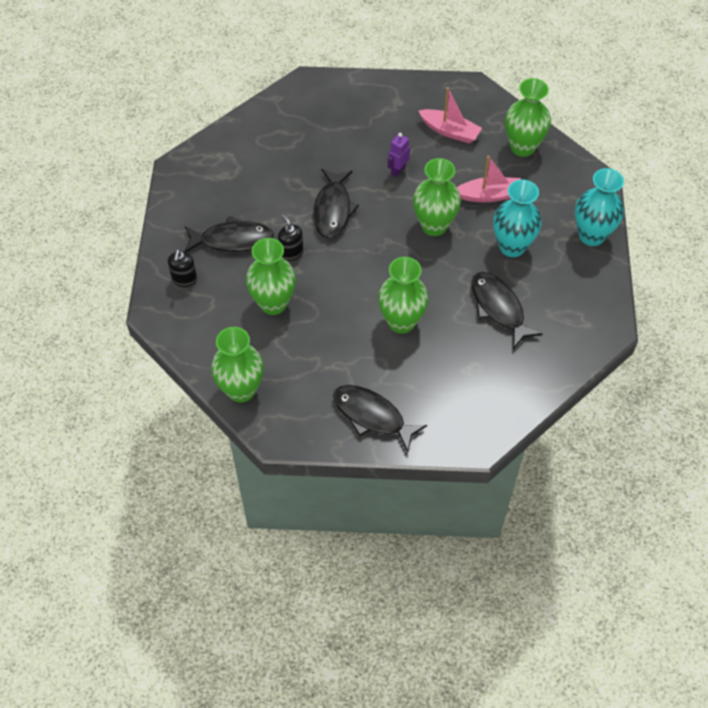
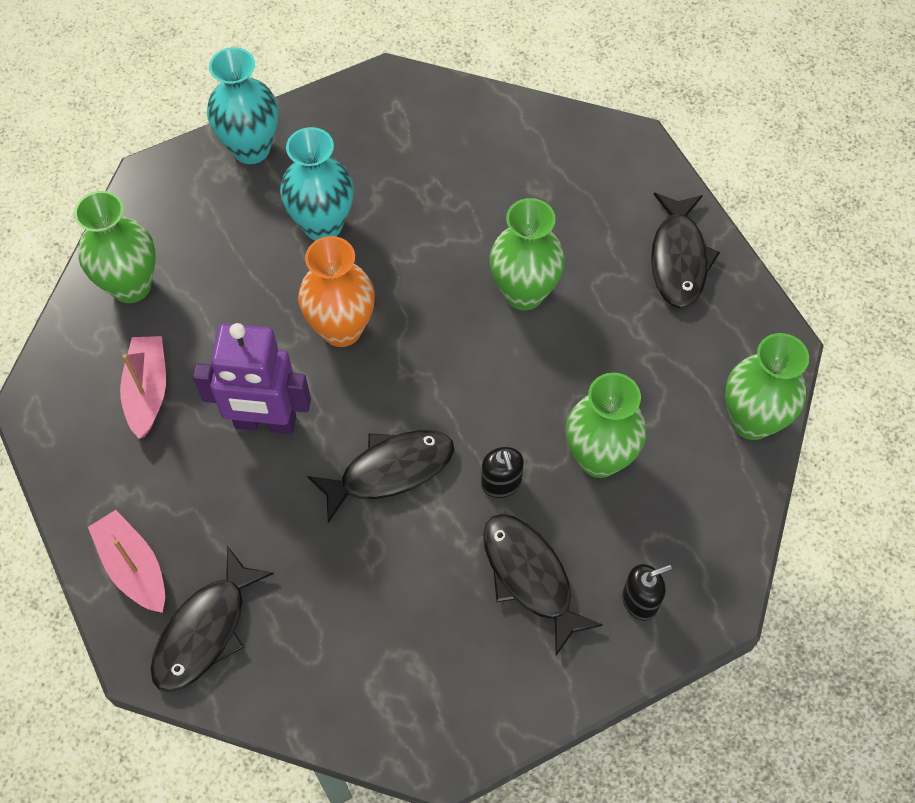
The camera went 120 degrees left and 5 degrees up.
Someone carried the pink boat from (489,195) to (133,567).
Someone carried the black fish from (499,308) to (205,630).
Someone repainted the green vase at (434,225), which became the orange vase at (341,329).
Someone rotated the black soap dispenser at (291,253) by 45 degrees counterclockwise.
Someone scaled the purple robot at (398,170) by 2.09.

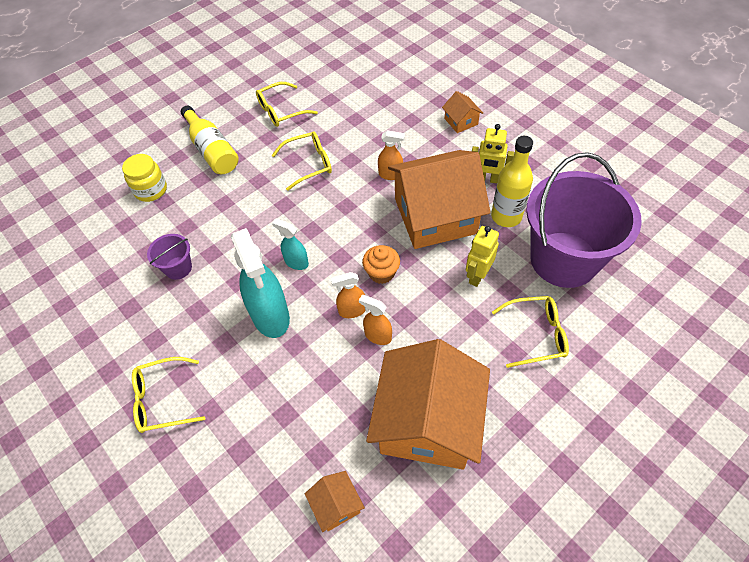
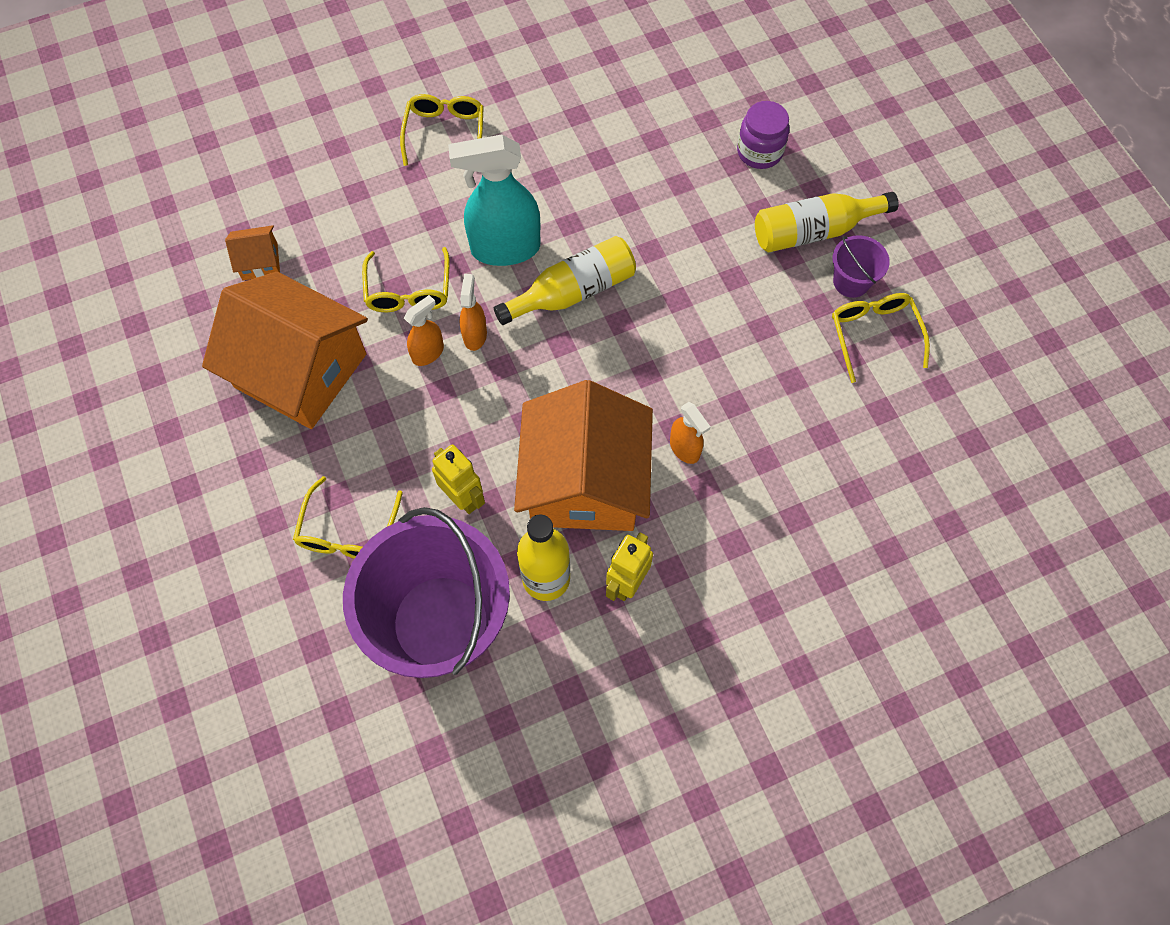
The camera went 105 degrees right and 10 degrees up.
Someone took away the orange cupcake at (381,273).
Someone took away the orange house at (461,121).
Someone carried the purple bucket from (178,268) to (851,282).
Someone carried the yellow glasses from (309,164) to (409,291).
Someone swapped the turquoise spray bottle at (296,262) for the yellow bottle at (573,292).
Someone repainted the yellow jar at (151,190), which became the purple jar at (759,152).
Someone rotated the orange spray bottle at (390,175) by 60 degrees counterclockwise.

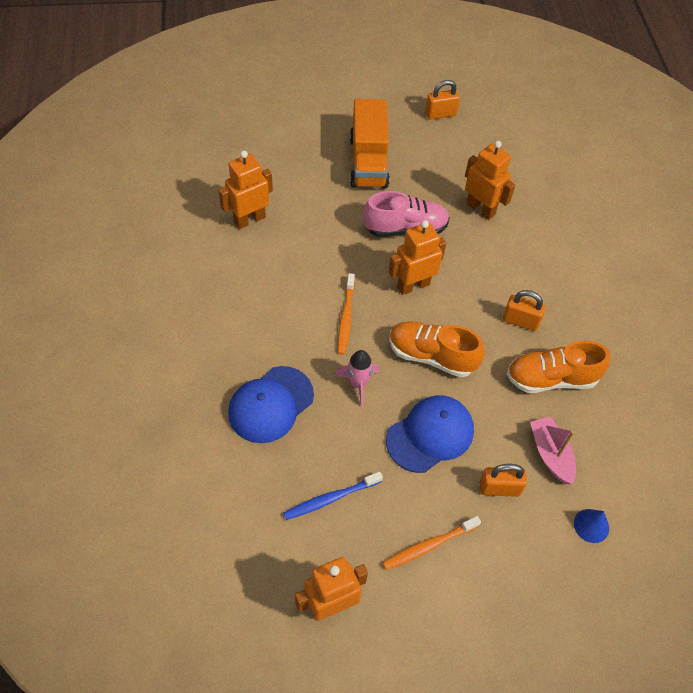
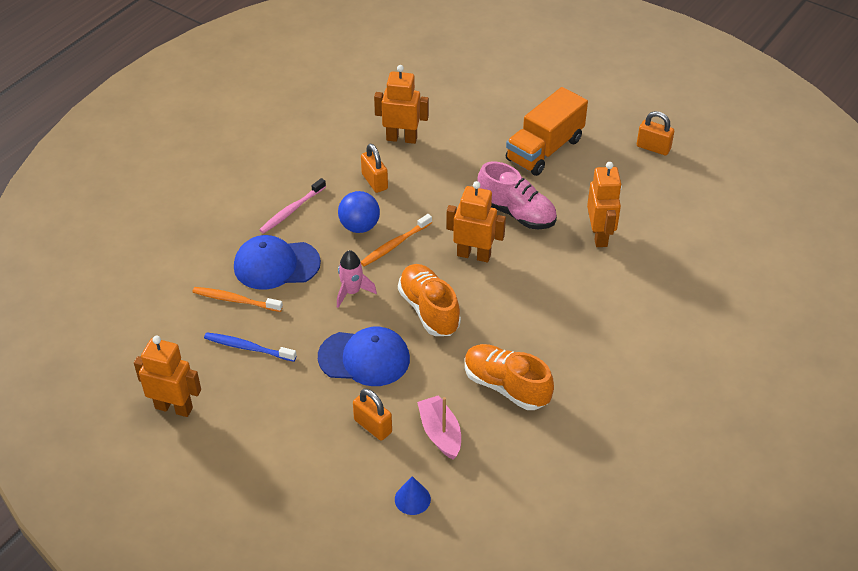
The camera went 45 degrees right and 10 degrees down.
Someone put down the pink toothbrush at (291,210).
Someone put down the blue ball at (359,226).
Someone carried the orange toothbrush from (428,546) to (235,300).
Someone carried the orange padlock from (520,321) to (374,181).
Someone rotated the pink boat at (550,454) by 45 degrees counterclockwise.

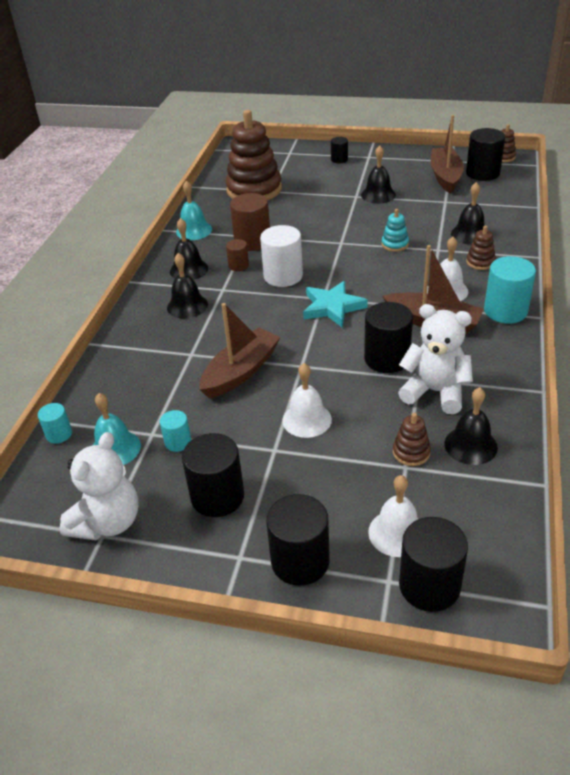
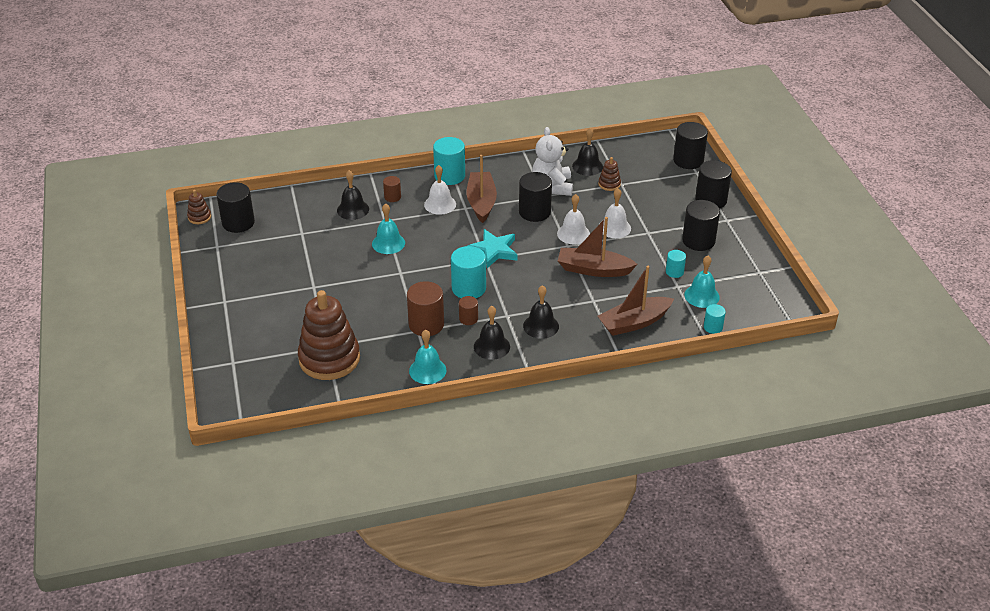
The camera went 120 degrees left and 0 degrees up.
Someone took away the white teddy bear at (108,522).
Someone took away the black cylinder at (339,159).
Someone took away the black bell at (378,195).
Someone carried the white bell from (397,533) to (573,234).
Someone carried the brown boat from (445,176) to (634,323).
Someone swapped the turquoise stacking toy at (395,244) for the turquoise bell at (388,243).
Someone swapped the brown stacking toy at (480,262) for the brown cylinder at (392,197).
Someone repainted the white cylinder at (283,276), which became the turquoise cylinder at (468,288).

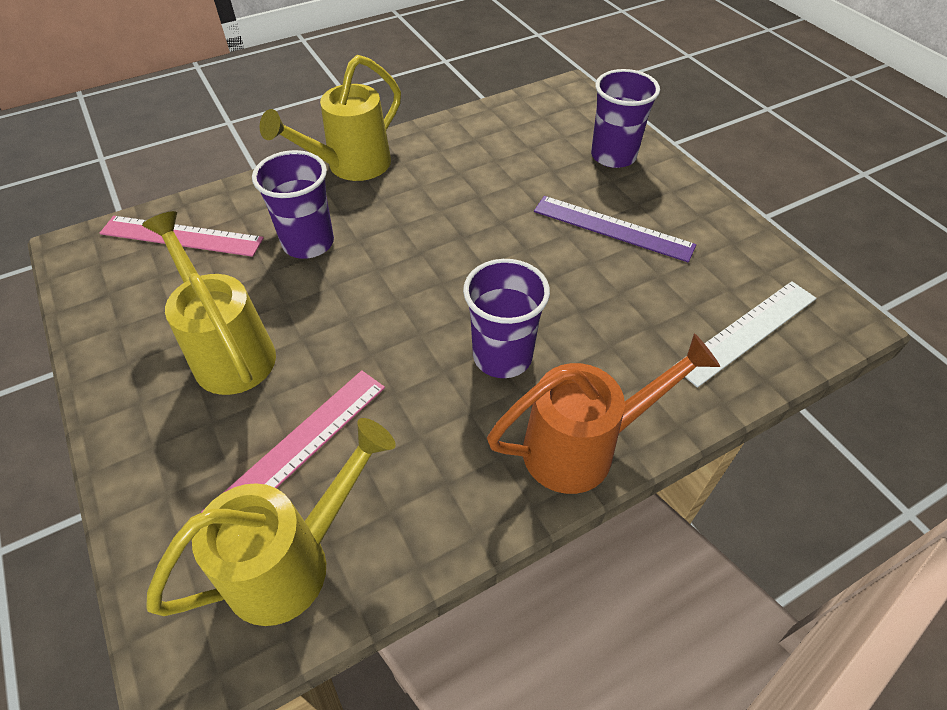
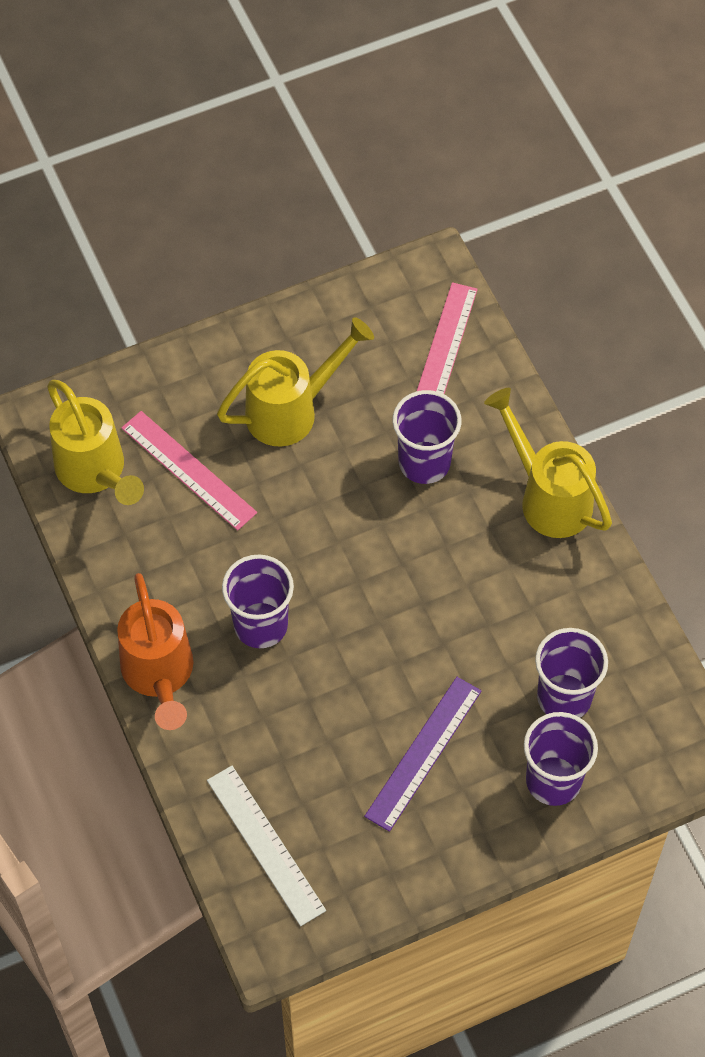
The camera went 95 degrees right and 10 degrees up.
Someone put down the purple cup at (564,697).

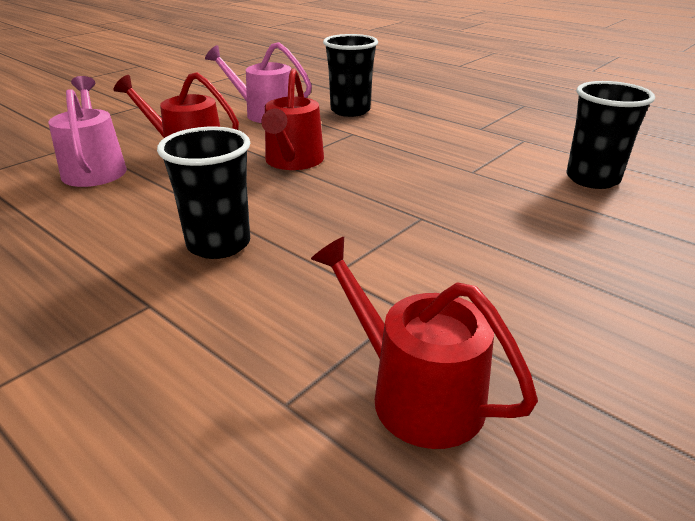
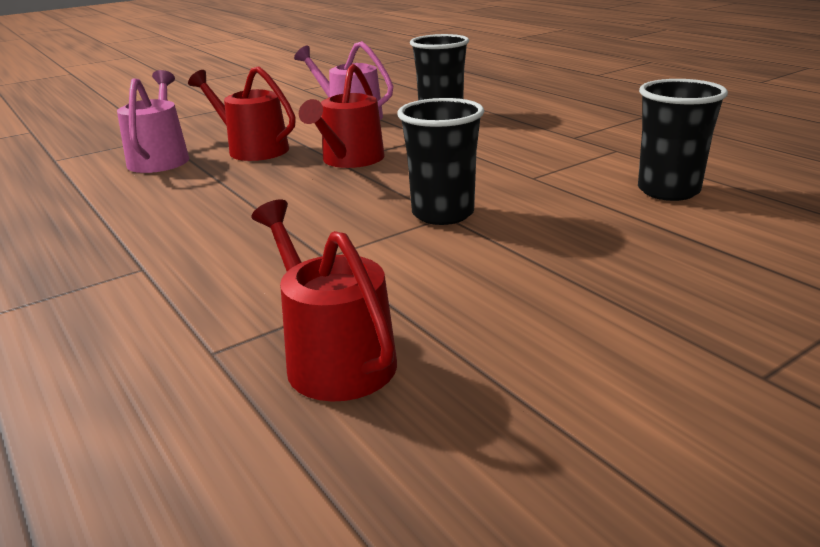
The camera went 15 degrees right and 5 degrees down.
Someone carried the black cup from (218,244) to (443,214).

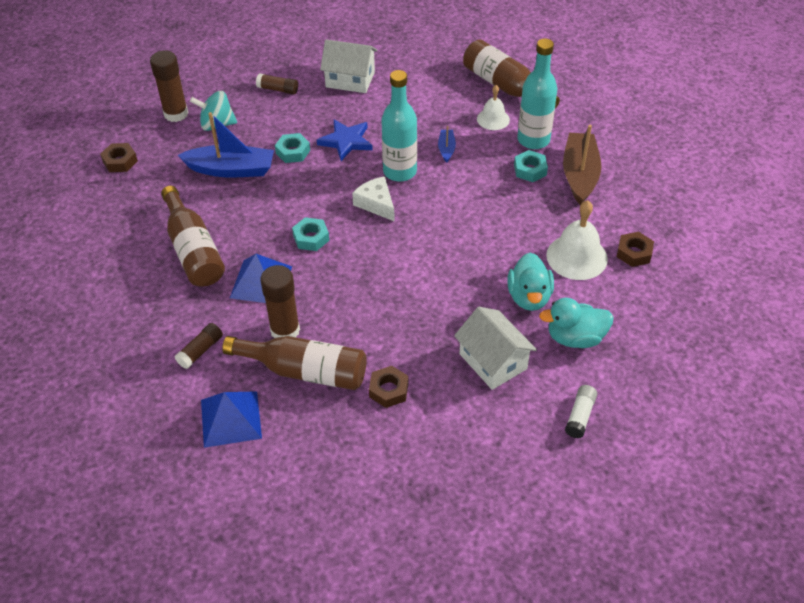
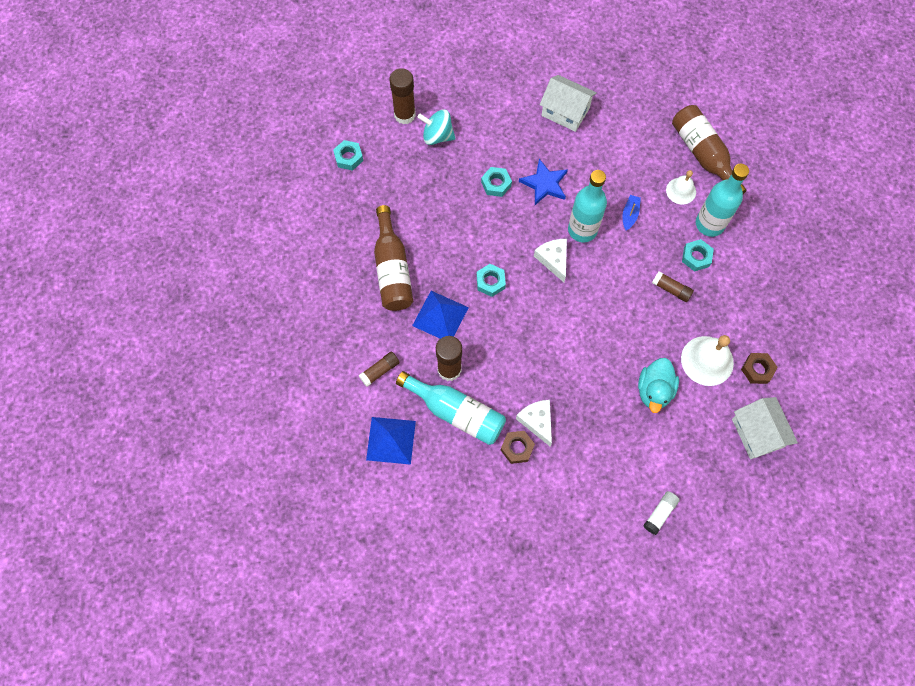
The camera went 15 degrees right and 20 degrees up.
Someone took away the blue boat at (231,169).
Someone took away the turquoise duck at (575,338).
Someone took away the brown boat at (579,175).
Someone put down the white cheese at (537,421).
Someone carried the brown glue stick from (278,89) to (671,289).
Someone carried the white house from (493,361) to (757,433).
Someone repainted the brown nut at (120,161), which became the turquoise nut at (348,157).
Someone repainted the brown bottle at (305,371), which became the turquoise bottle at (456,412).

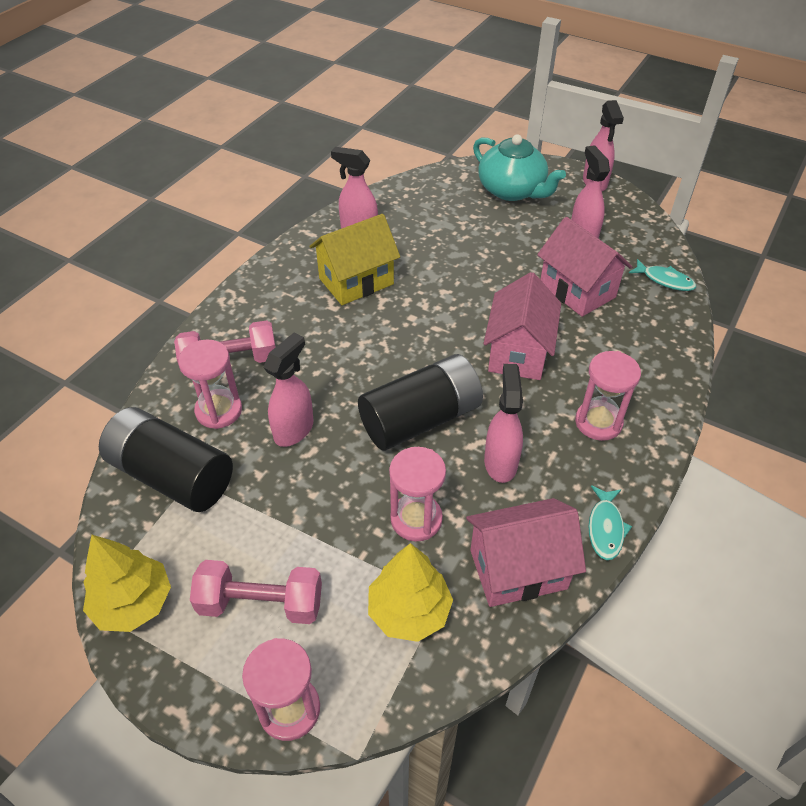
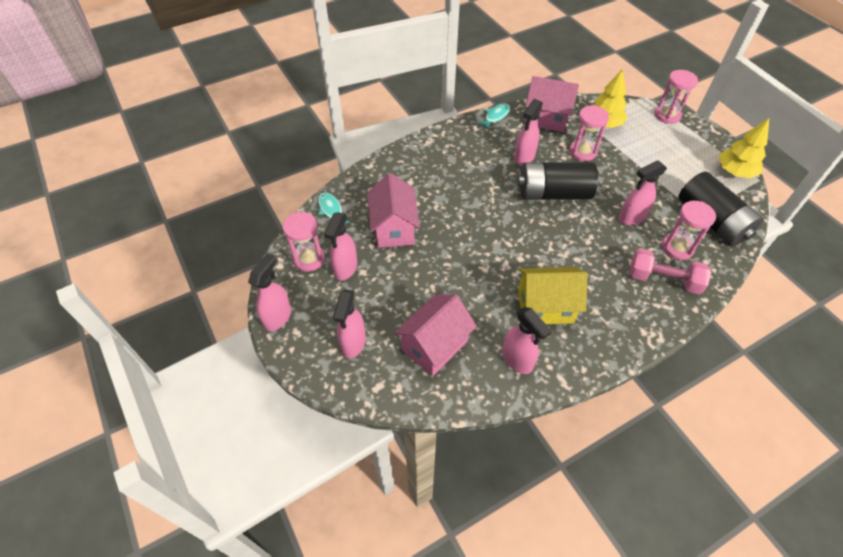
The camera went 150 degrees left and 5 degrees up.
Someone took away the pink dumbbell at (261,603).
Someone carried the pink house from (518,352) to (434,346).
Someone carried the pink hourglass from (598,422) to (309,259).
Someone swapped the turquoise teapot at (512,190) for the pink spray bottle at (353,343).

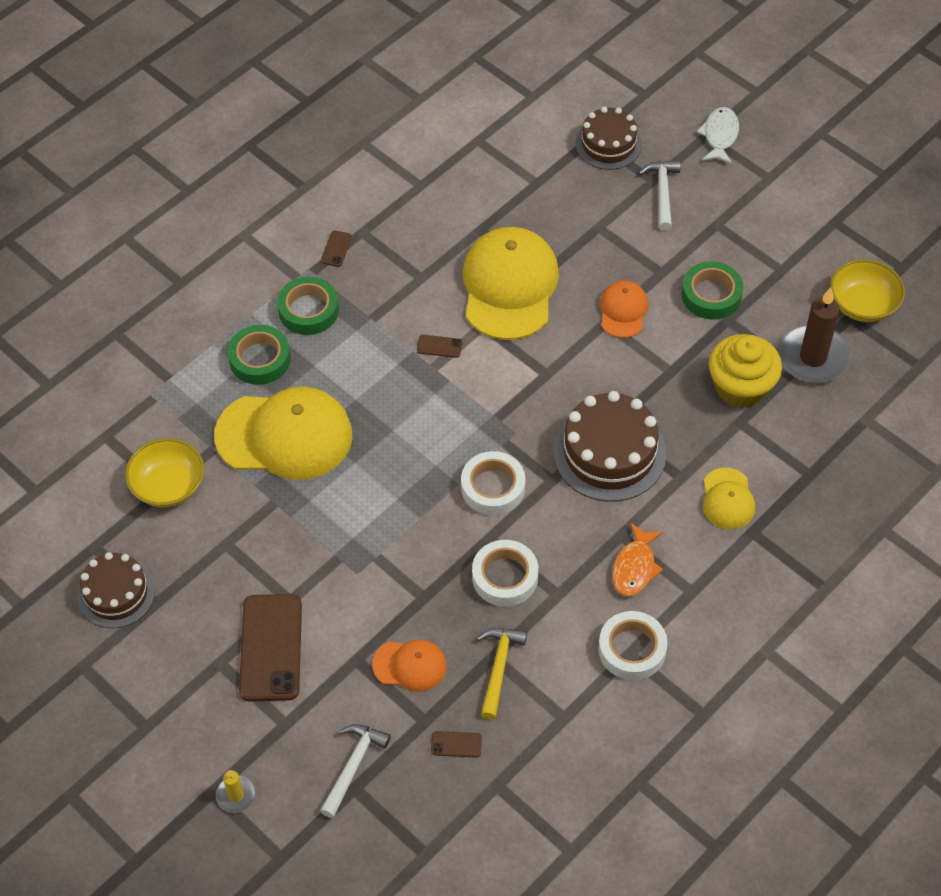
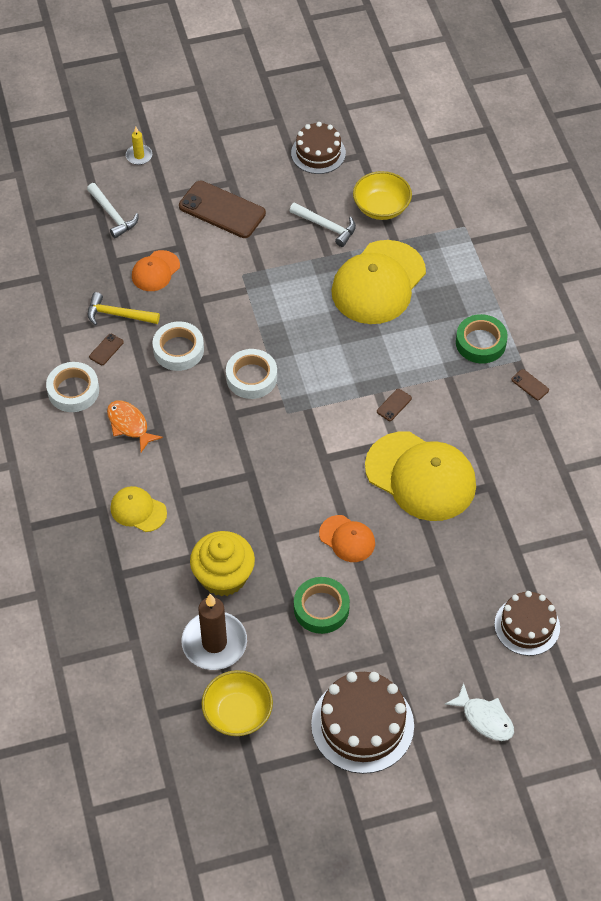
The camera went 120 degrees right and 0 degrees up.
Someone took away the green tape at (260,359).
Someone carried the brown phone from (456,744) to (106,349).
Someone carried the brown cake from (609,453) to (362,725).
Someone carried the white hammer from (662,192) to (326,226).
Someone rotated the yellow hammer at (499,667) by 150 degrees clockwise.

